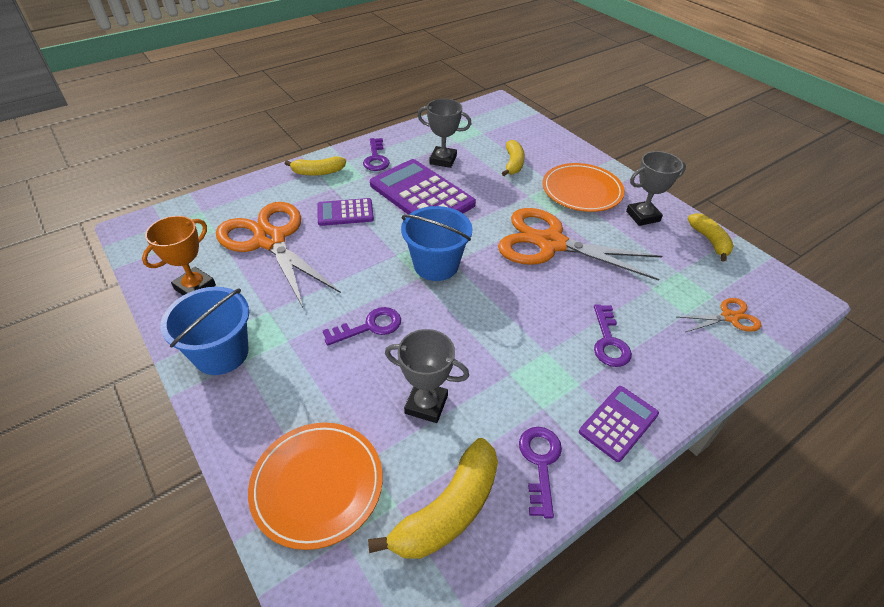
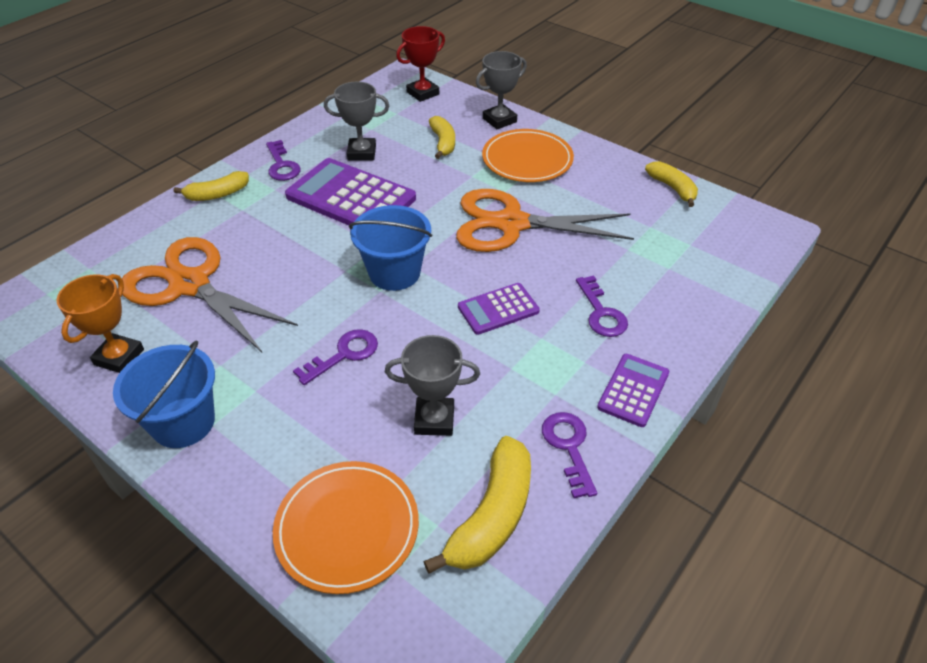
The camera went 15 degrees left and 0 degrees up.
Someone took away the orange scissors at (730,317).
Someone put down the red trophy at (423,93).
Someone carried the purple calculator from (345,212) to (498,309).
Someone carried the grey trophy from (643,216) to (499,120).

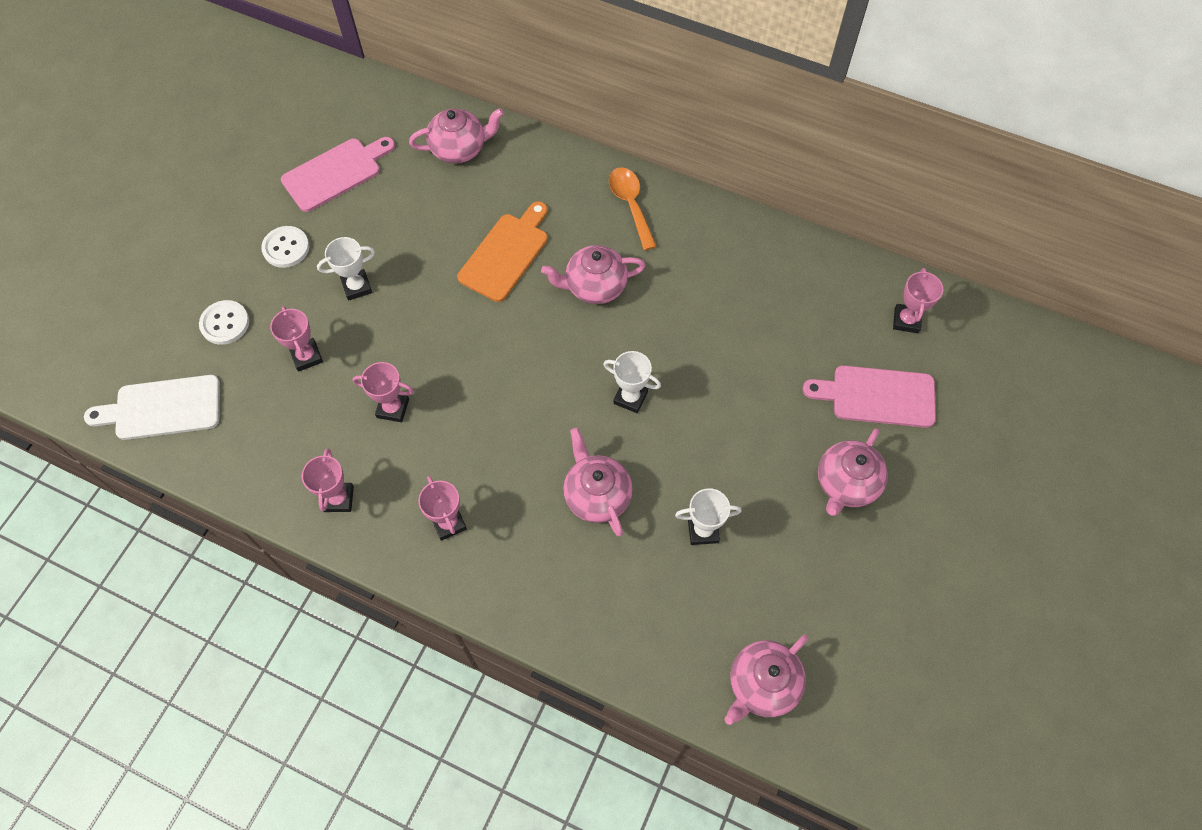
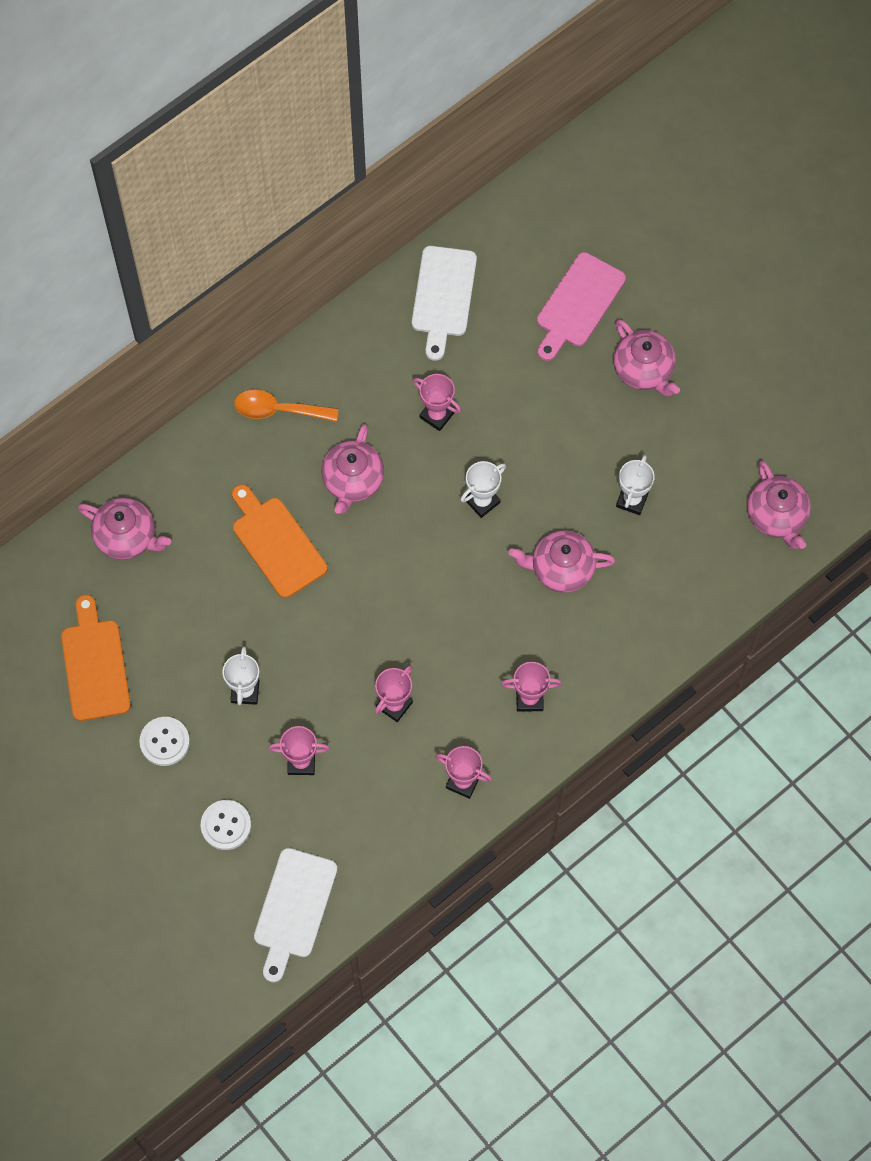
The camera went 65 degrees left and 5 degrees up.
Someone put down the white cutting board at (443,296).
Someone carried the pink trophy from (906,320) to (437,415).
Someone repainted the pink cutting board at (335,173), which became the orange cutting board at (95,665).
Someone rotated the pink teapot at (459,149) by 105 degrees clockwise.

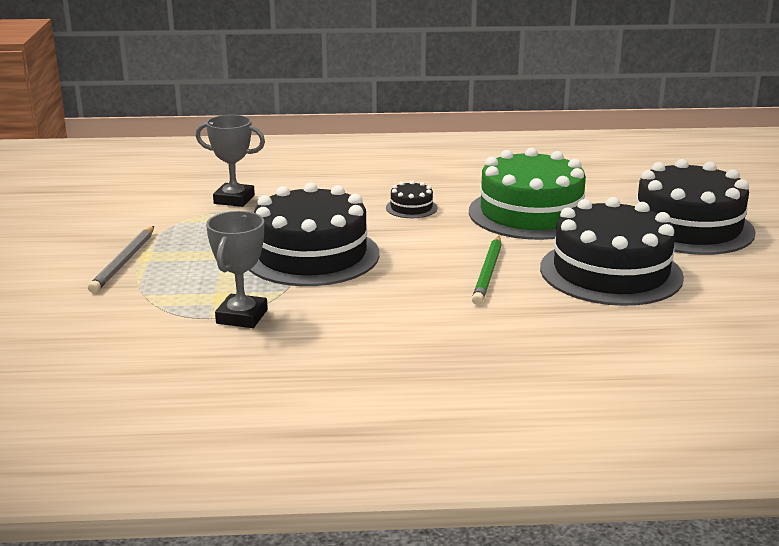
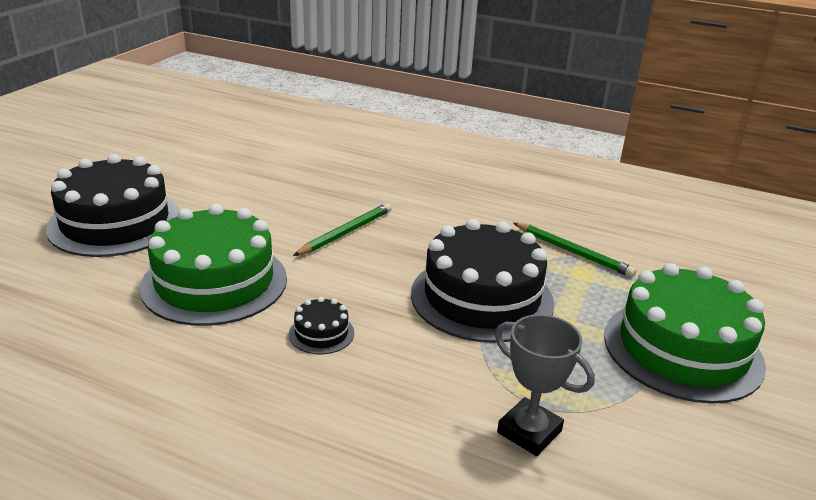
The camera went 155 degrees left and 5 degrees up.
Someone took away the black cake at (610,272).
Someone swapped the grey pencil at (124,262) for the green cake at (682,349).
Someone swapped the grey trophy at (242,316) for the green pencil at (573,252).

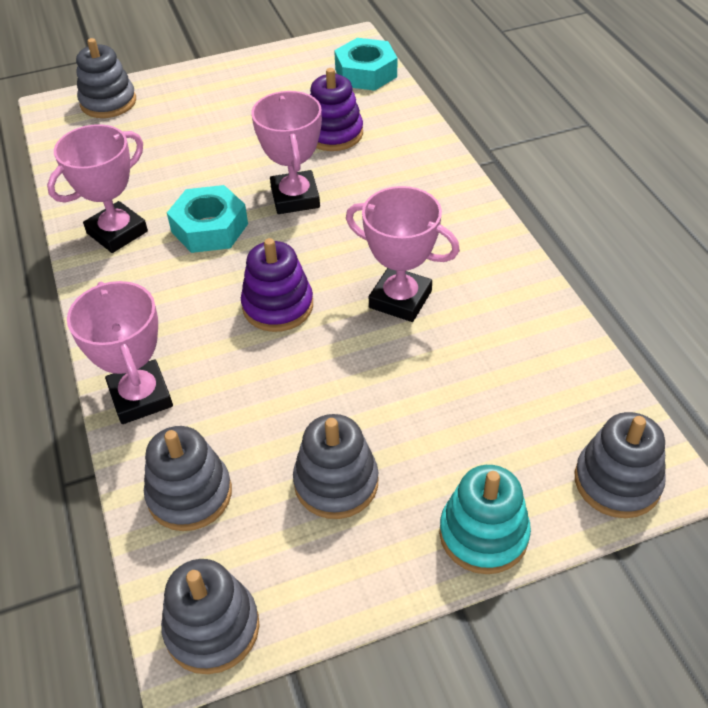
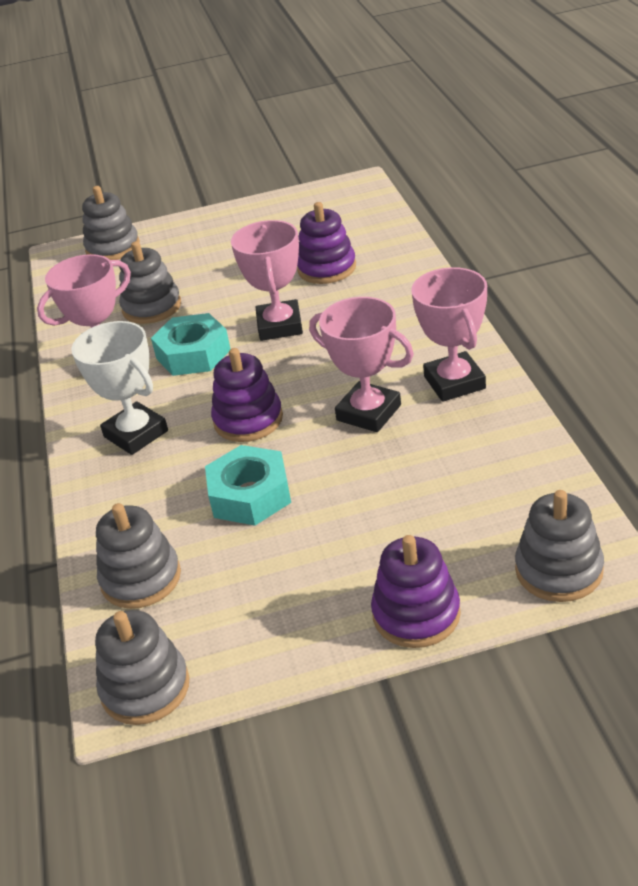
The camera went 10 degrees right and 10 degrees down.
Someone put down the white trophy at (136,434).
Someone carried the pink trophy from (140,397) to (454,382).
Someone carried the grey stacking toy from (336,483) to (152,307).
Someone carried the turquoise nut from (366,73) to (250,495).
Someone repainted the turquoise stacking toy at (483,534), which became the purple stacking toy at (416,614).

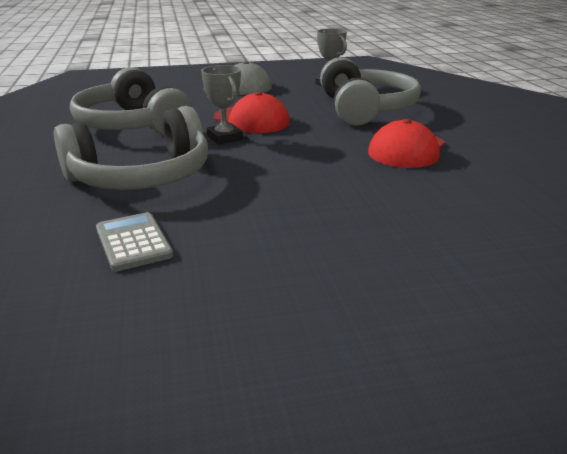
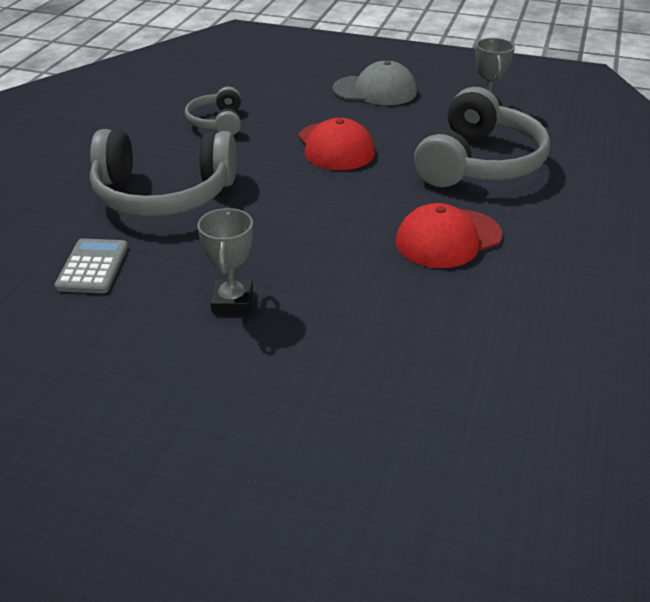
The camera went 30 degrees right and 10 degrees up.
Someone carried the grey trophy from (224,138) to (232,301).
Someone scaled the grey headphones at (133,125) by 0.52.

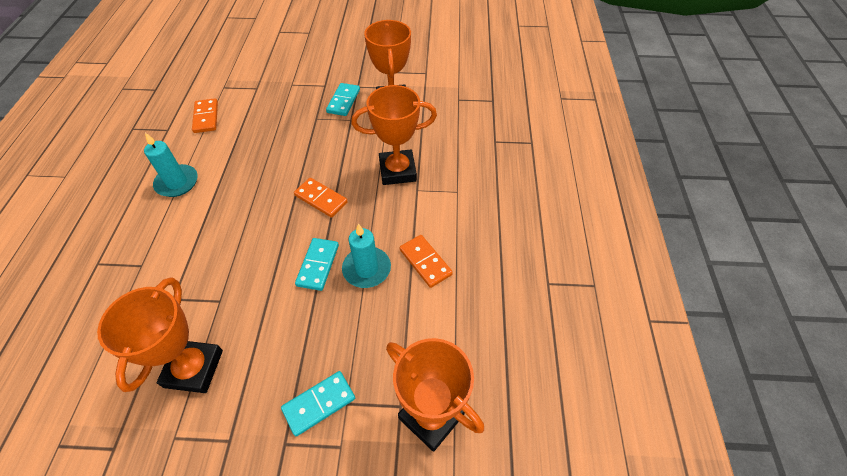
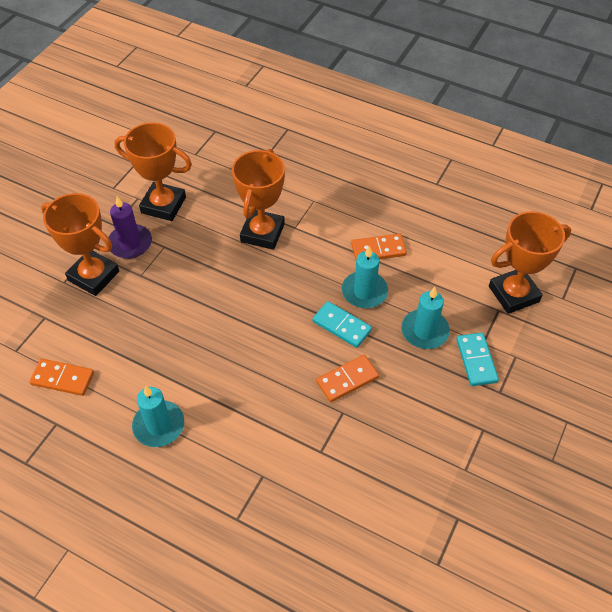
The camera went 65 degrees left and 0 degrees up.
Someone put down the turquoise candle at (424,331).
Someone carried the orange trophy from (194,368) to (94,276).
Someone carried the orange domino from (321,199) to (347,380).
Someone swapped the turquoise domino at (343,101) for the purple candle at (130,243).

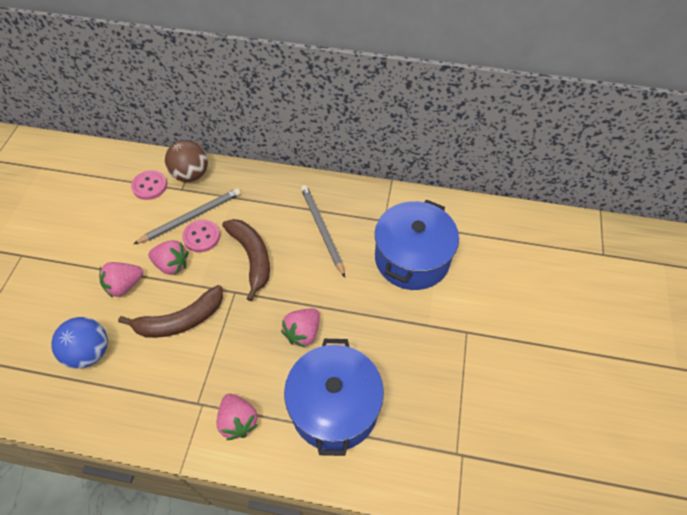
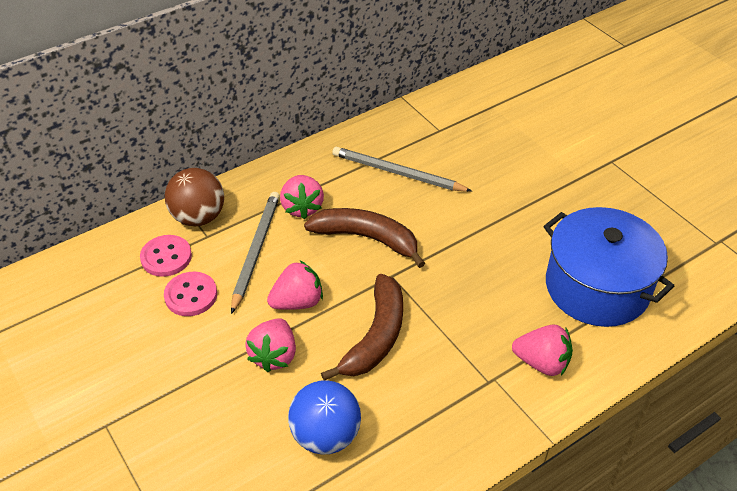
The camera went 45 degrees left and 10 degrees down.
Someone took away the blue pot at (412,258).
Someone carried the pink button from (201,237) to (191,295).
Someone carried the pink strawberry from (303,333) to (302,207).

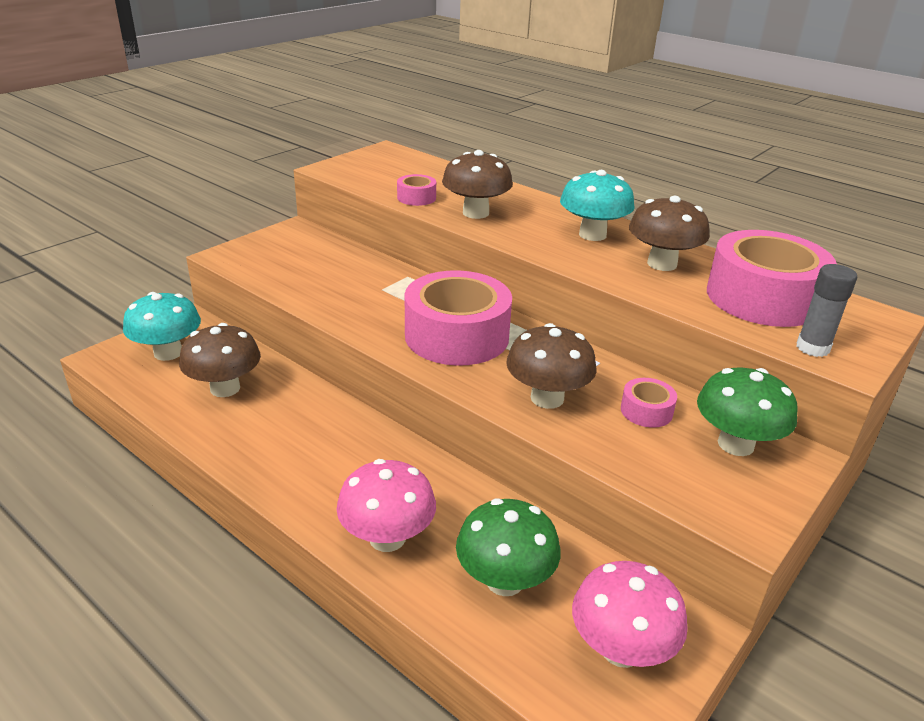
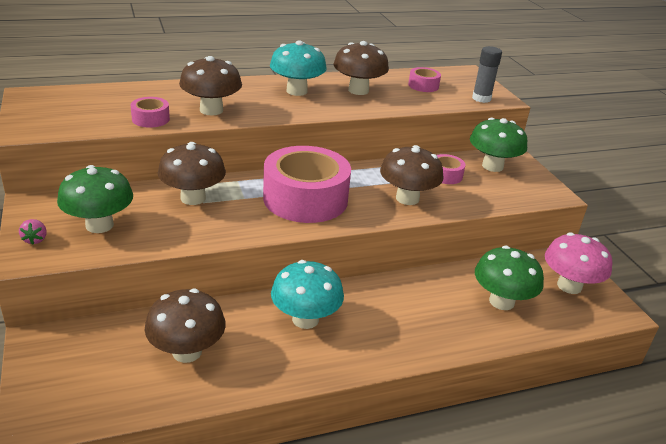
The camera went 60 degrees left and 0 degrees up.
Someone took away the pink mushroom at (387,538).
Someone put down the pink strawberry at (35,239).
Someone put down the green mushroom at (99,225).
Someone put down the brown mushroom at (193,198).
Someone carried the turquoise mushroom from (168,353) to (305,319).
Someone scaled the pink tape at (763,298) by 0.44.

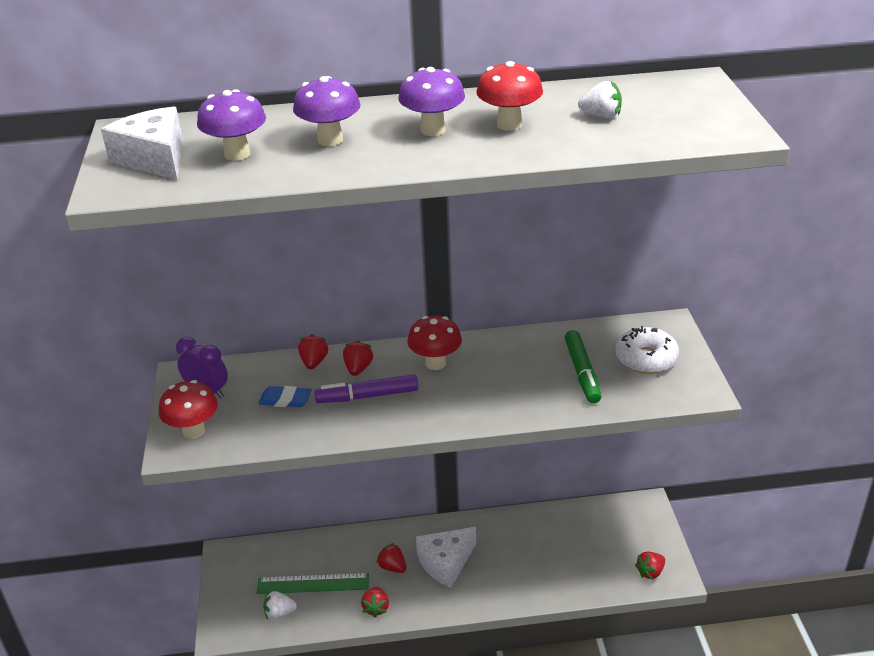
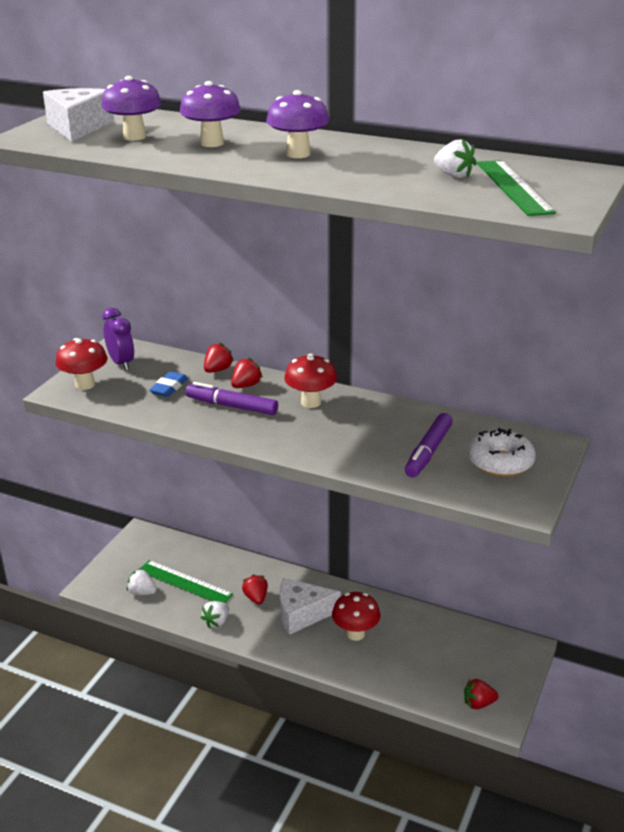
The camera went 30 degrees right and 5 degrees down.
Someone put down the green ruler at (513,187).
Someone carried the red mushroom from (509,125) to (355,634).
Someone repainted the red strawberry at (376,608), which became the white strawberry at (216,622).
Someone repainted the green marker at (582,372), which became the purple marker at (428,452).
Someone rotated the blue eraser at (285,400) by 75 degrees clockwise.

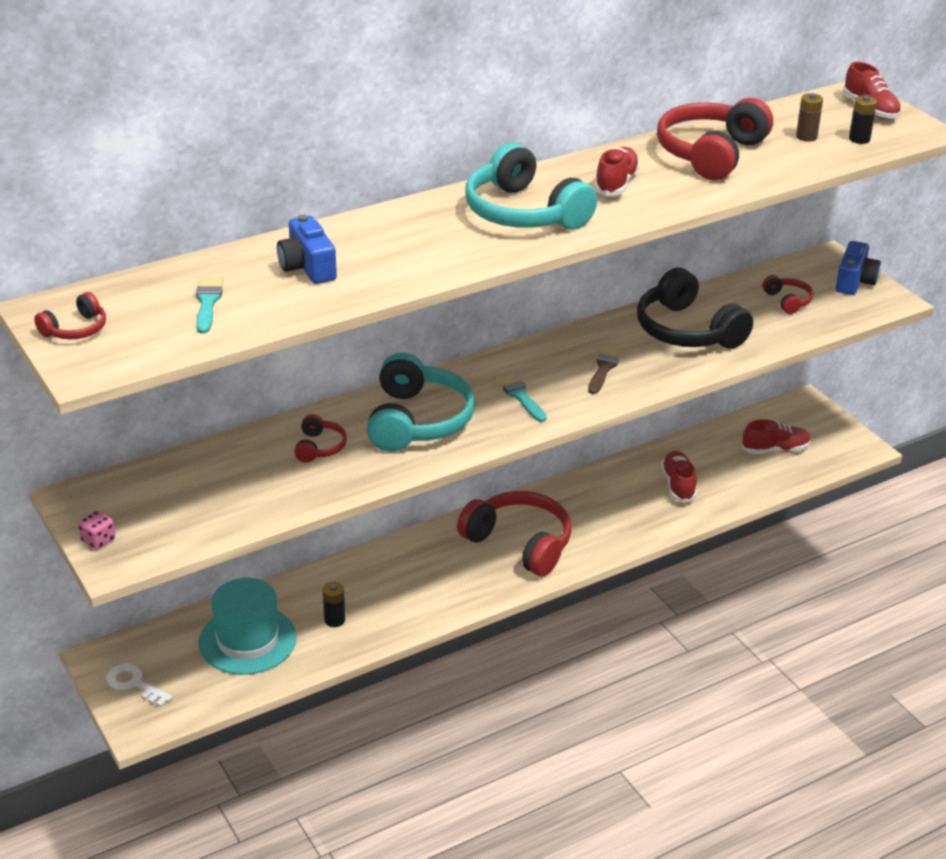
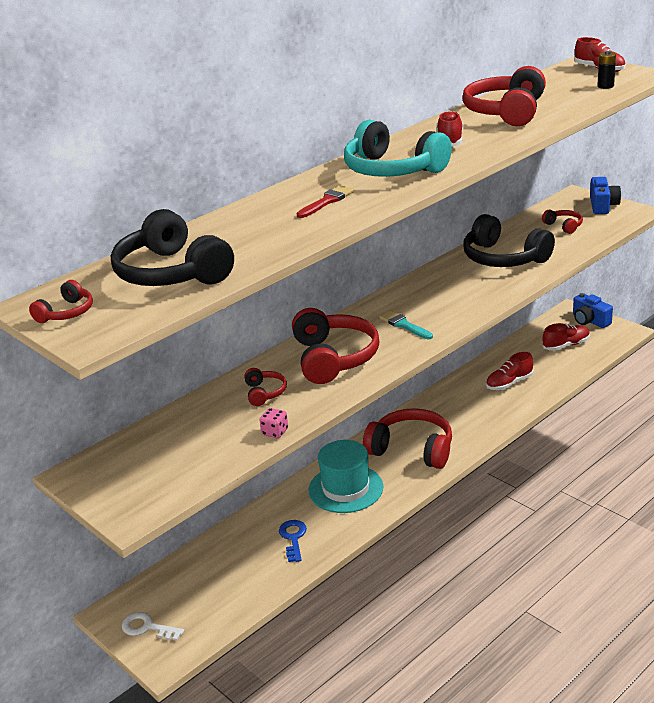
The camera went 10 degrees left and 5 degrees down.
Someone took away the brown brush at (604,368).
Someone took away the brown battery at (806,137).
Someone put down the red brush at (327,201).
Someone carried the pink dice from (98,540) to (275,432).
Someone carried the turquoise hat from (247,640) to (345,488).
Someone carried the blue camera from (307,267) to (589,321).
Someone swapped the turquoise brush at (207,302) for the black headphones at (172,273).
Someone swapped the black battery at (334,620) for the blue key at (293,538).
Someone repainted the turquoise headphones at (417,421), which became the red headphones at (333,358).
Someone rotated the red shoe at (678,485) by 105 degrees counterclockwise.

